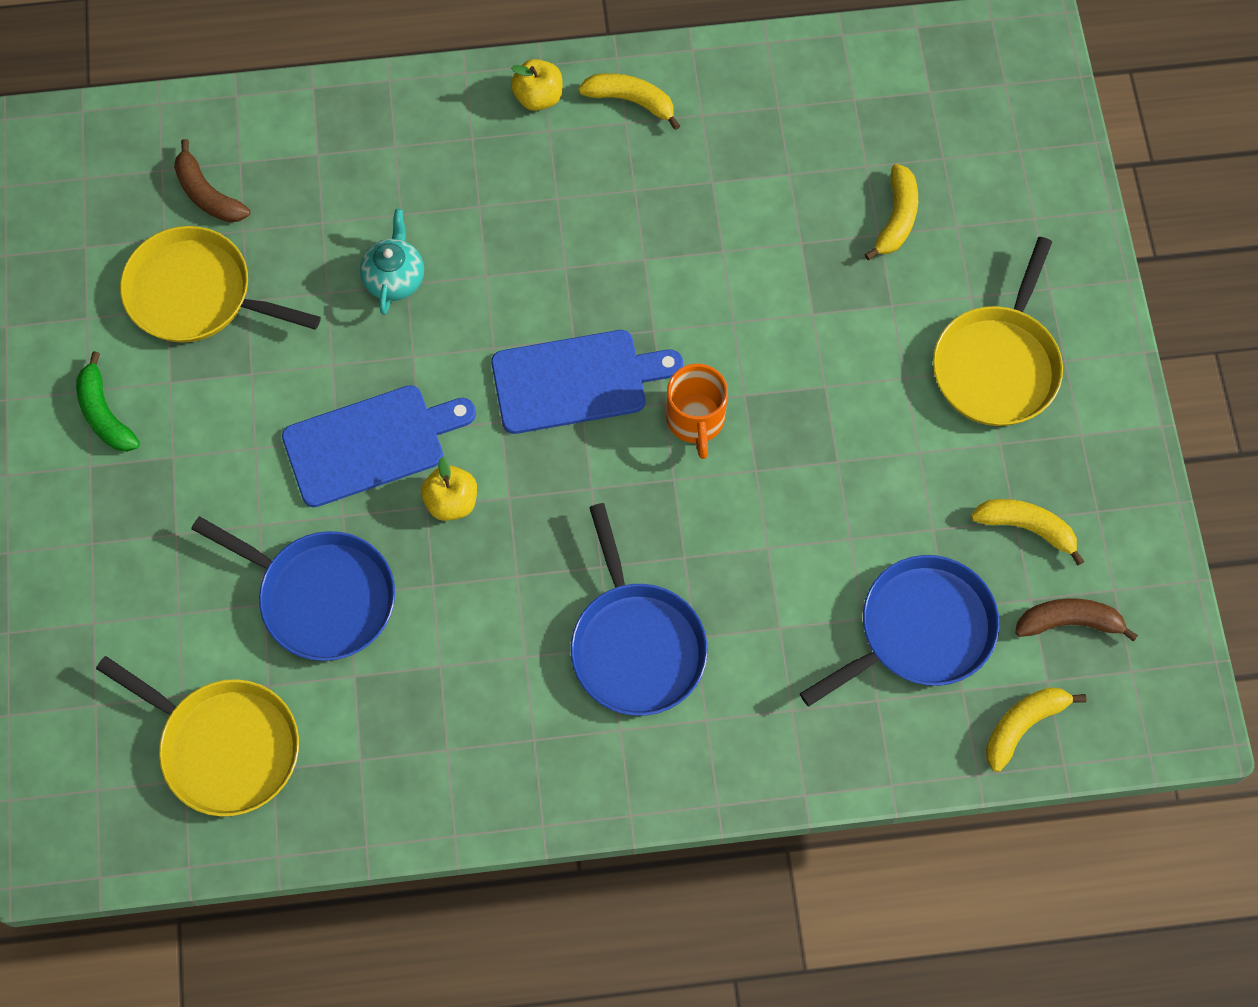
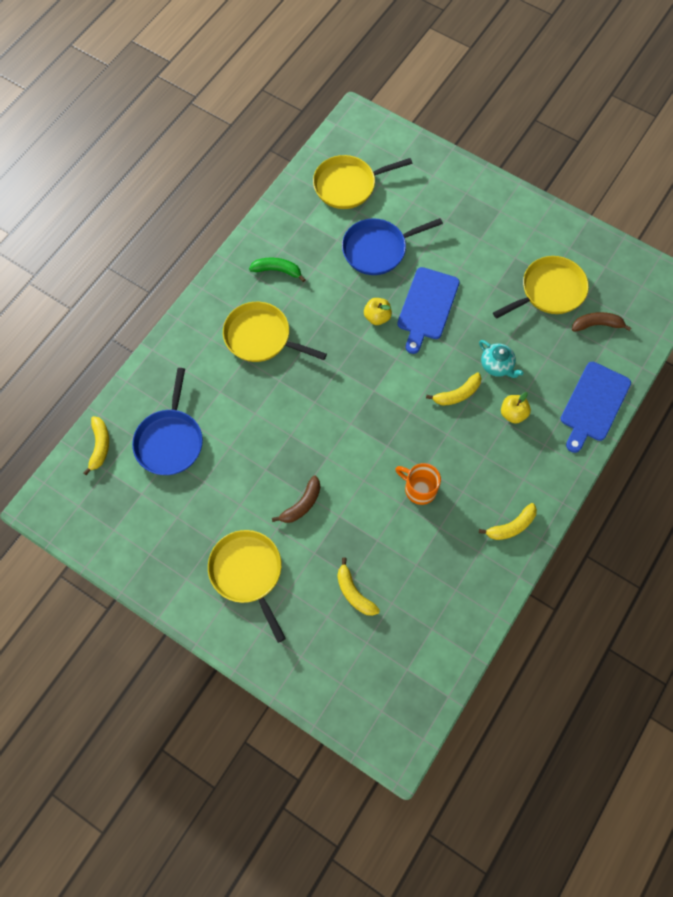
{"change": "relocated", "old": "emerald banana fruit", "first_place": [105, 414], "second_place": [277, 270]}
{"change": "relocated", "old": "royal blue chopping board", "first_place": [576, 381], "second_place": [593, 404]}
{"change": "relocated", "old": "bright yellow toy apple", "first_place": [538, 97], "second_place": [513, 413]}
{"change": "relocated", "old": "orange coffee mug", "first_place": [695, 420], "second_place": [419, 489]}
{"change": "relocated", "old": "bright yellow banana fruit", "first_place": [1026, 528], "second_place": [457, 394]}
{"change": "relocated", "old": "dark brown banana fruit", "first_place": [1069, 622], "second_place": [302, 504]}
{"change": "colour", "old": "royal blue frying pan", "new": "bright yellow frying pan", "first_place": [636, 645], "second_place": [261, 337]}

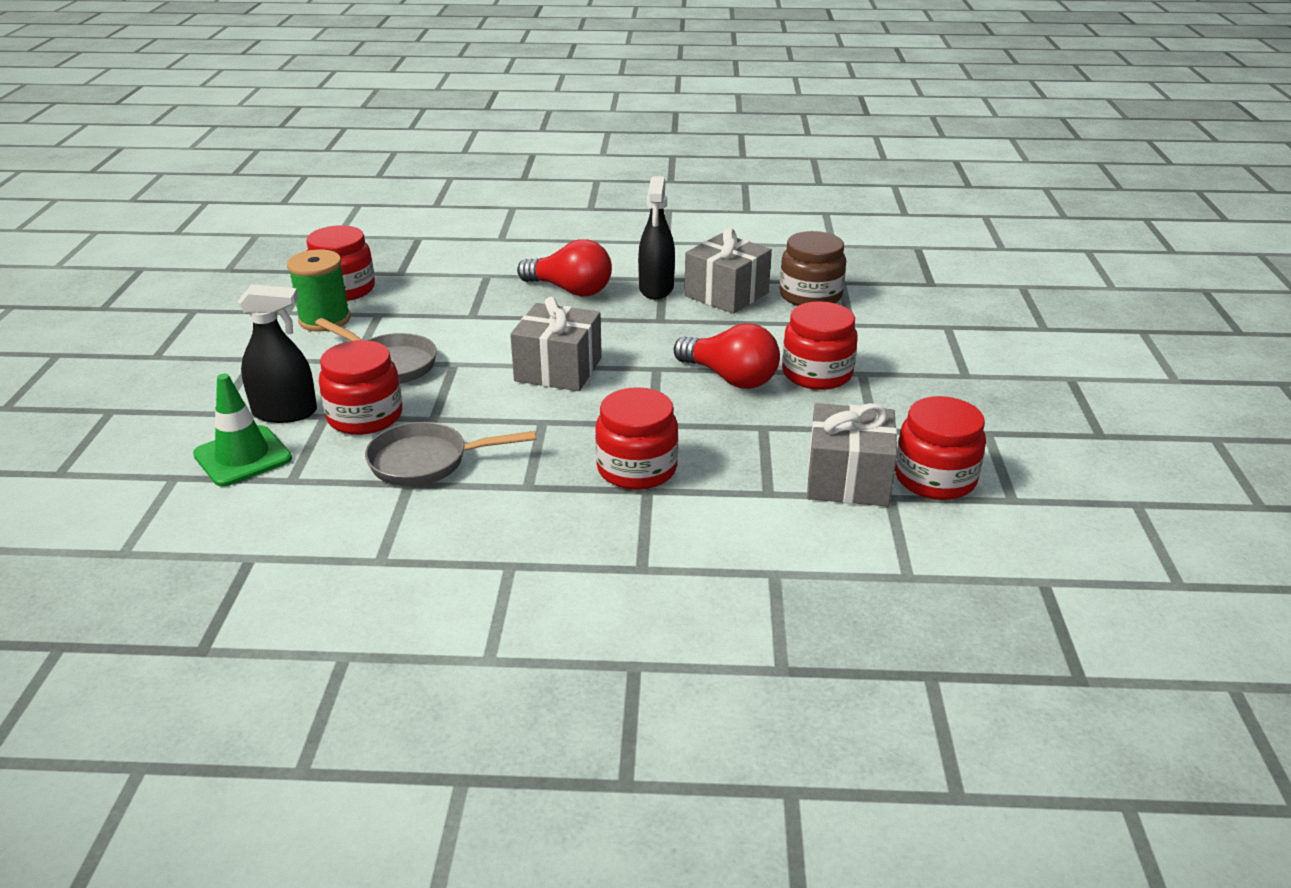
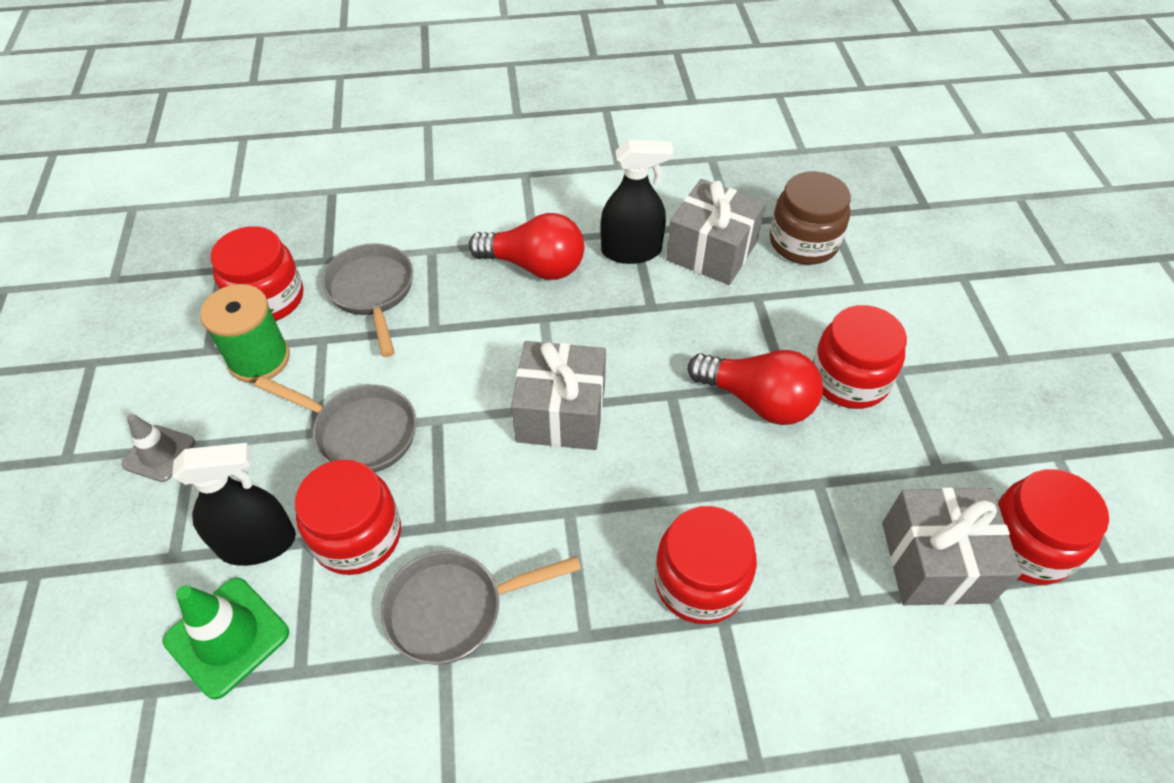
{"change": "appeared", "new": "grey road cone", "second_place": [159, 453]}
{"change": "appeared", "new": "grey frying pan", "second_place": [372, 292]}
{"change": "spun", "old": "ebony sprayer", "first_place": [656, 288], "second_place": [631, 251], "degrees": -90}

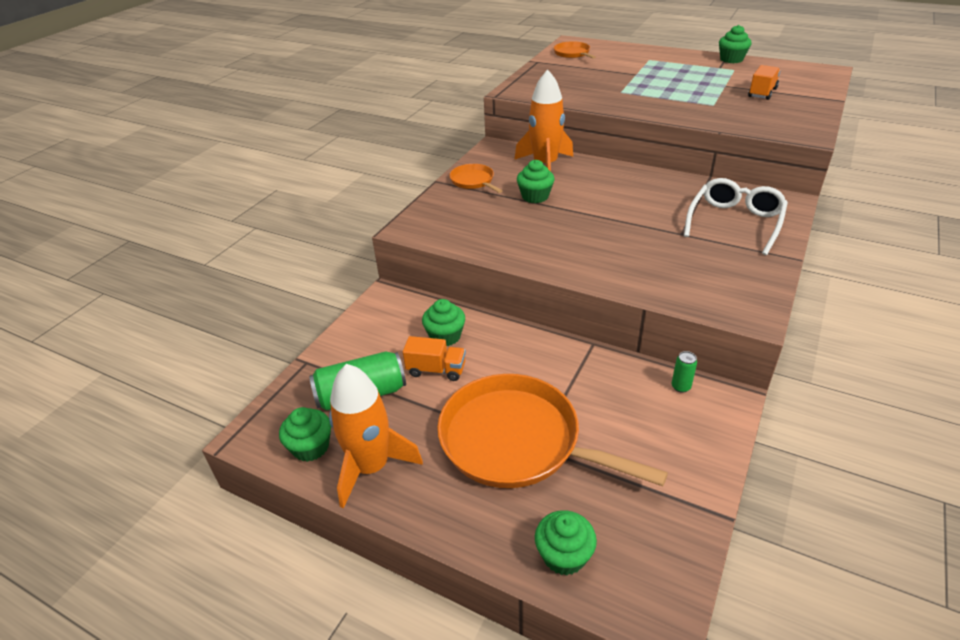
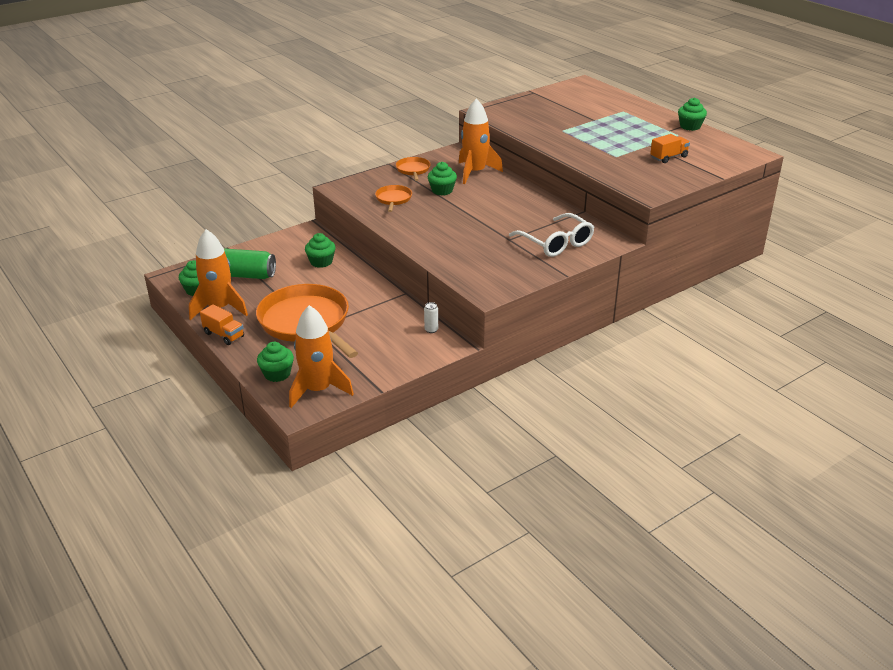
{"change": "appeared", "new": "orange spaceship", "second_place": [318, 390]}
{"change": "relocated", "old": "orange truck", "first_place": [436, 370], "second_place": [224, 335]}
{"change": "relocated", "old": "orange frying pan", "first_place": [572, 53], "second_place": [393, 199]}
{"change": "colour", "old": "emerald soda can", "new": "white soda can", "first_place": [681, 387], "second_place": [431, 330]}
{"change": "spun", "old": "white glasses", "first_place": [735, 222], "second_place": [556, 243], "degrees": 90}

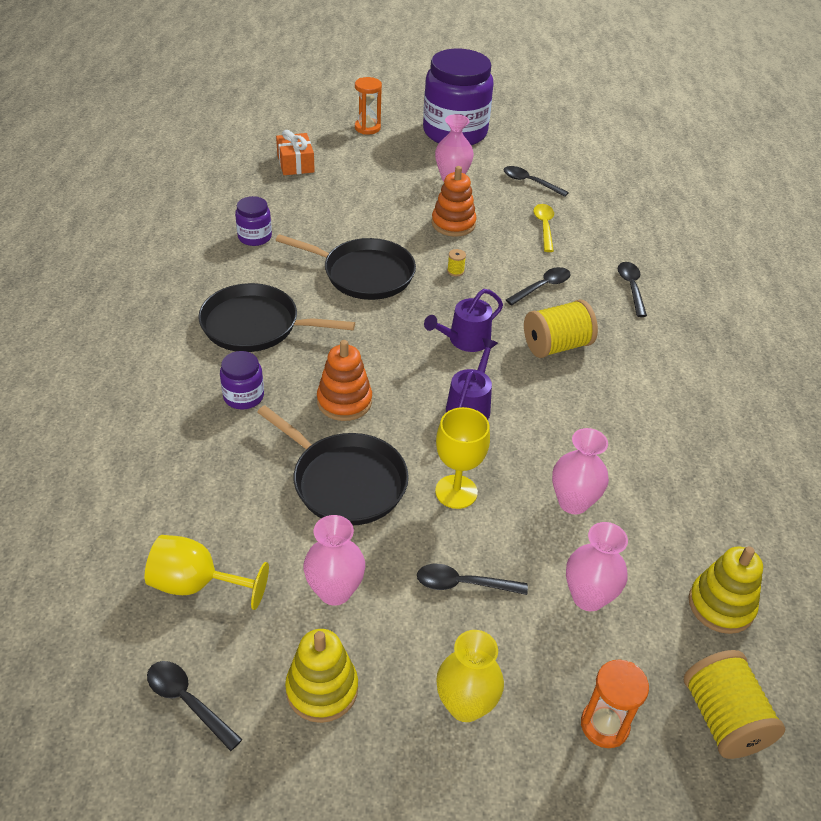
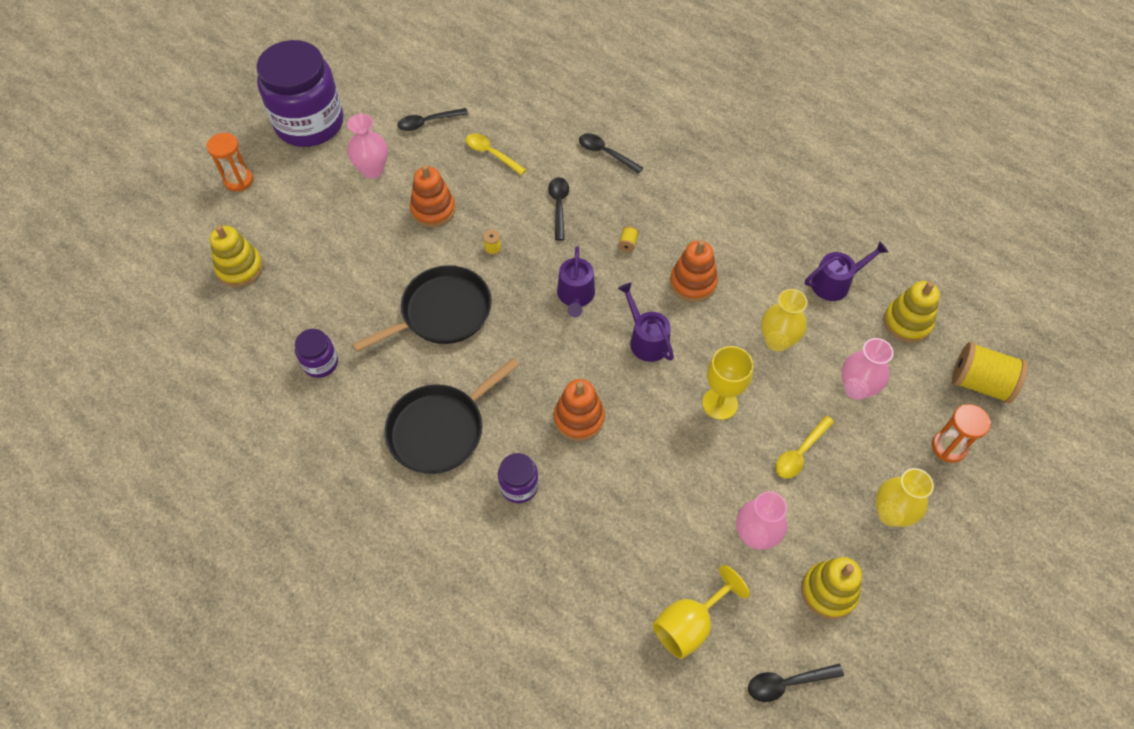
{"change": "missing", "old": "ebony frying pan", "first_place": [345, 481]}
{"change": "appeared", "new": "orange ring stacker", "second_place": [693, 283]}
{"change": "appeared", "new": "purple sprinkling can", "second_place": [835, 283]}
{"change": "exchanged", "old": "orange present", "new": "bright yellow ring stacker", "first_place": [295, 164], "second_place": [240, 268]}
{"change": "colour", "old": "ebony tablespoon", "new": "bright yellow tablespoon", "first_place": [463, 584], "second_place": [800, 453]}
{"change": "colour", "old": "rose-pink tall vase", "new": "bright yellow tall vase", "first_place": [573, 502], "second_place": [777, 341]}
{"change": "size", "old": "bright yellow spool", "first_place": [556, 346], "second_place": [628, 243], "factor": 0.4}

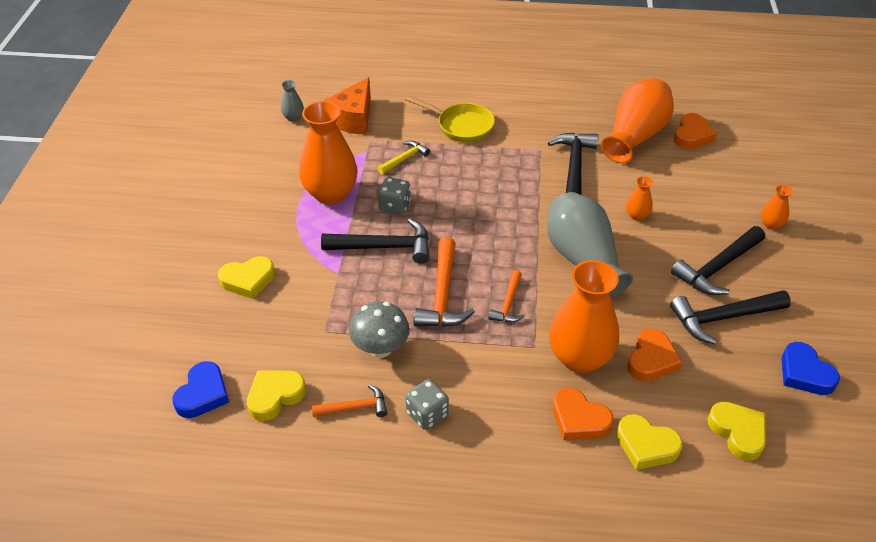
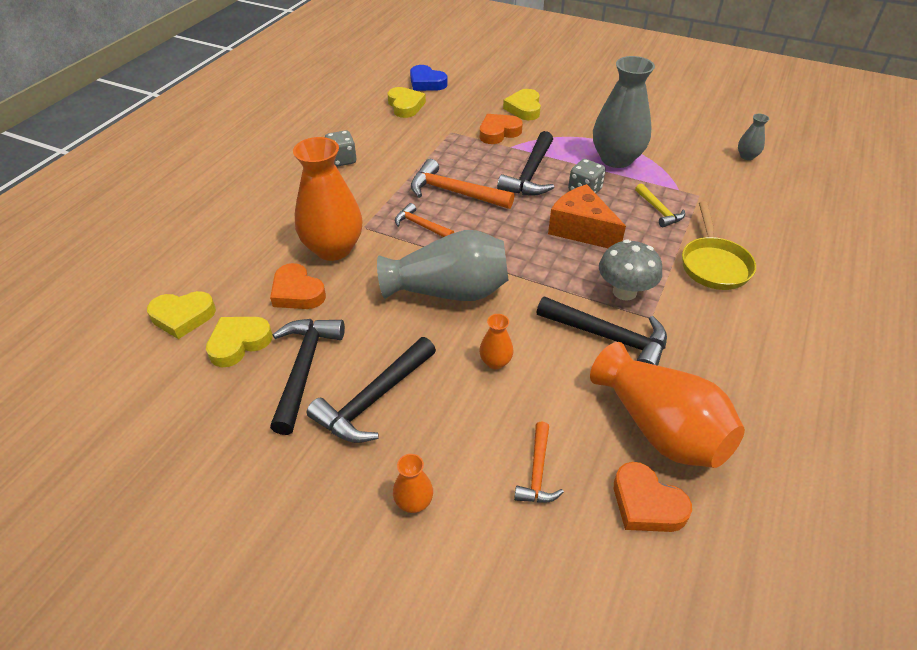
{"change": "missing", "old": "royal blue heart shape", "first_place": [805, 373]}
{"change": "relocated", "old": "orange hammer", "first_place": [355, 407], "second_place": [537, 472]}
{"change": "relocated", "old": "orange piece of cheese", "first_place": [353, 119], "second_place": [581, 229]}
{"change": "relocated", "old": "grey fungus", "first_place": [380, 348], "second_place": [624, 292]}
{"change": "relocated", "old": "orange heart shape", "first_place": [579, 419], "second_place": [498, 132]}
{"change": "relocated", "old": "bright yellow heart shape", "first_place": [646, 446], "second_place": [239, 343]}
{"change": "colour", "old": "orange tall vase", "new": "grey tall vase", "first_place": [331, 194], "second_place": [616, 159]}
{"change": "spun", "old": "bright yellow frying pan", "first_place": [461, 126], "second_place": [714, 264], "degrees": -45}
{"change": "spun", "old": "ebony hammer", "first_place": [717, 268], "second_place": [373, 400], "degrees": -120}

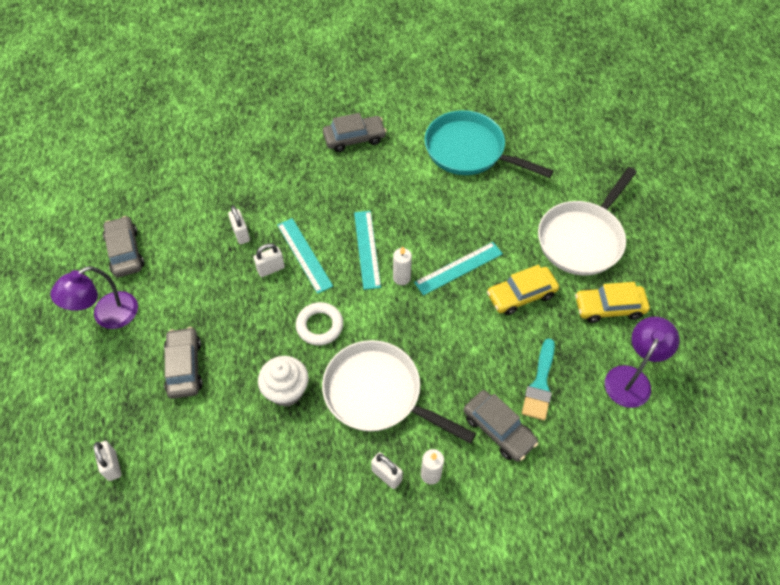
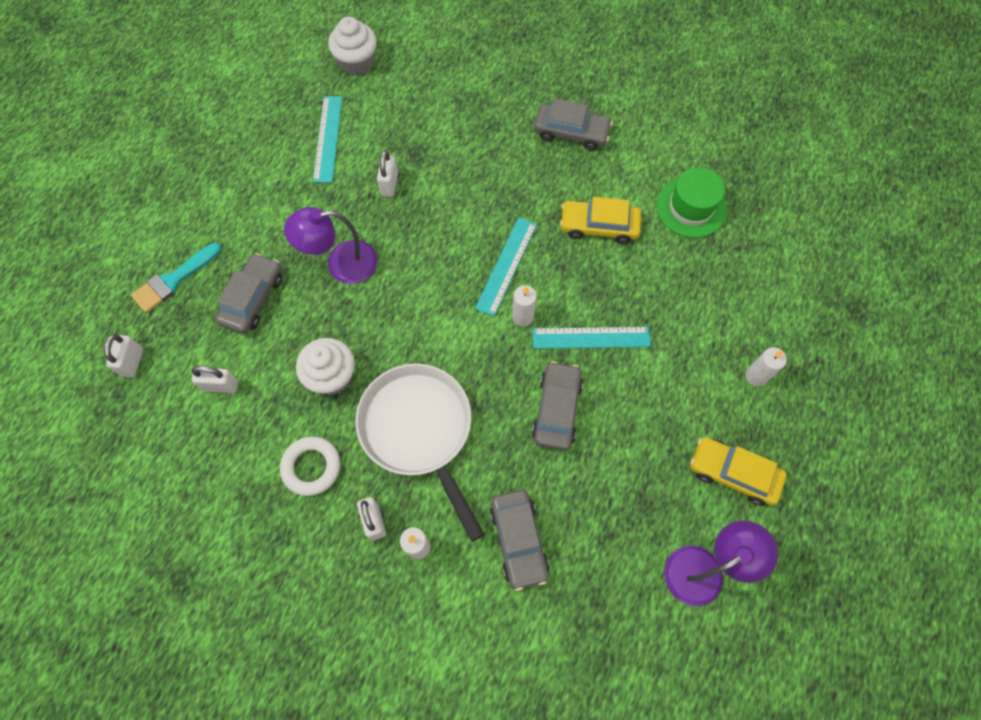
{"change": "appeared", "new": "white fairy cake", "second_place": [357, 63]}
{"change": "relocated", "old": "purple reading lamp", "first_place": [107, 316], "second_place": [341, 264]}
{"change": "relocated", "old": "grey car", "first_place": [125, 252], "second_place": [557, 409]}
{"change": "relocated", "old": "white padlock", "first_place": [271, 269], "second_place": [221, 386]}
{"change": "relocated", "old": "turquoise measuring stick", "first_place": [304, 255], "second_place": [327, 138]}
{"change": "relocated", "old": "white torus", "first_place": [319, 326], "second_place": [311, 467]}
{"change": "relocated", "old": "bright yellow car", "first_place": [521, 295], "second_place": [599, 226]}
{"change": "relocated", "old": "turquoise paintbrush", "first_place": [540, 384], "second_place": [173, 280]}
{"change": "exchanged", "old": "turquoise frying pan", "new": "emerald top hat", "first_place": [469, 151], "second_place": [691, 207]}
{"change": "exchanged", "old": "white frying pan", "new": "white candle", "first_place": [582, 238], "second_place": [756, 376]}

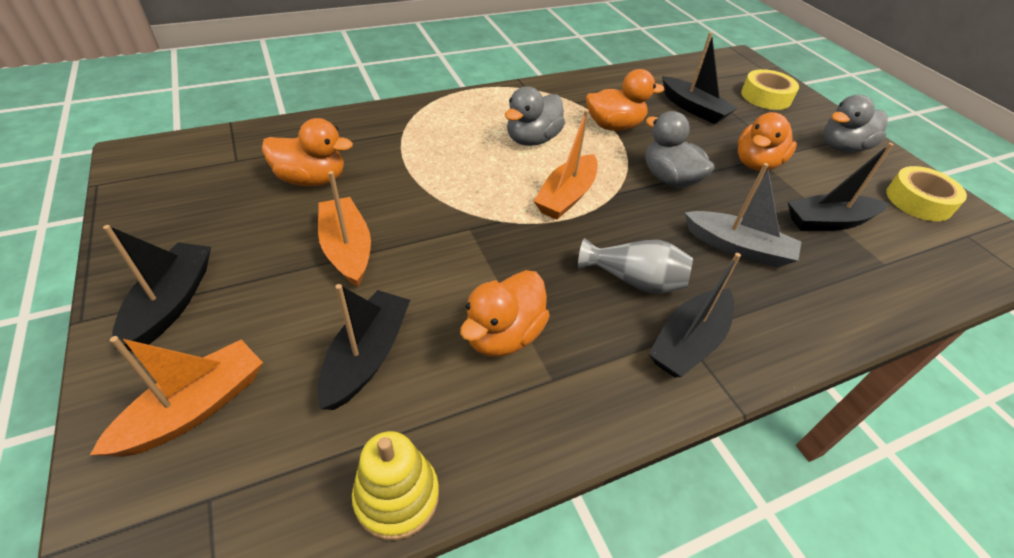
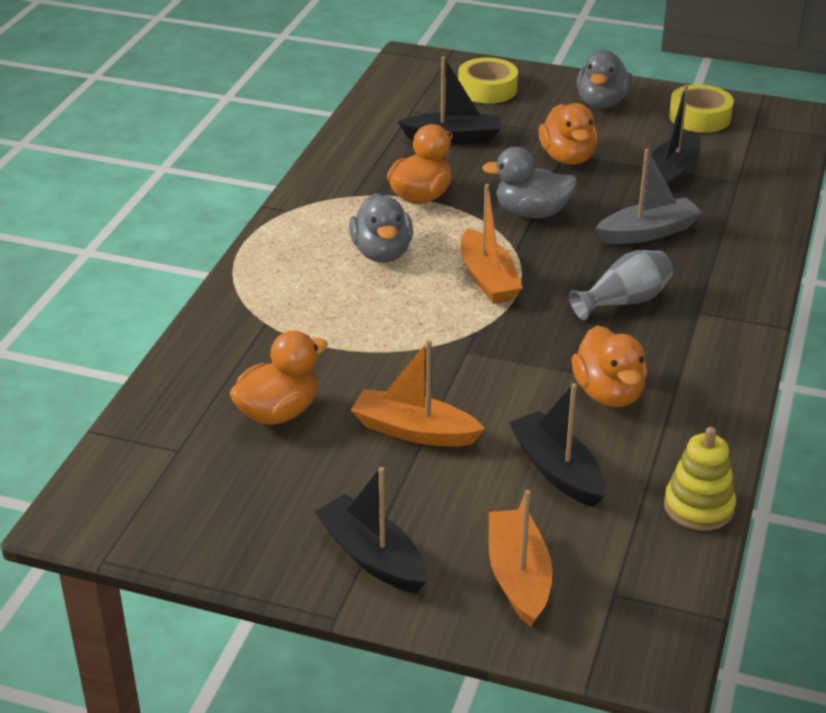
{"change": "missing", "old": "ebony sailboat", "first_place": [688, 342]}

